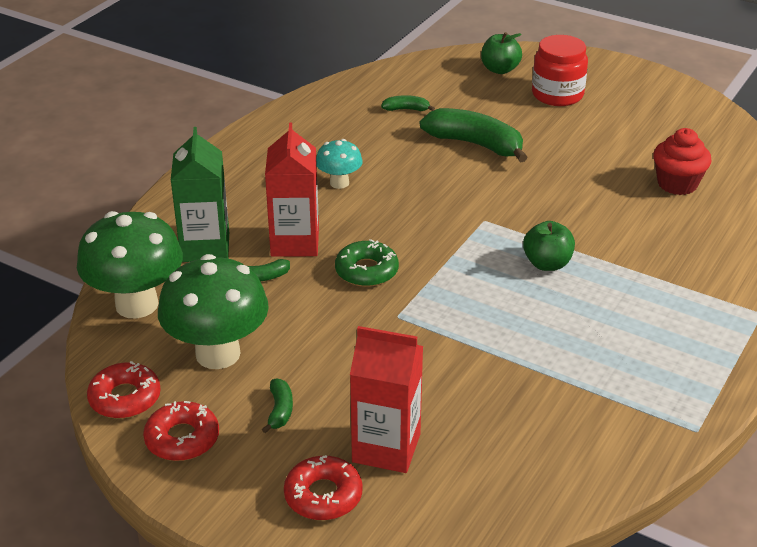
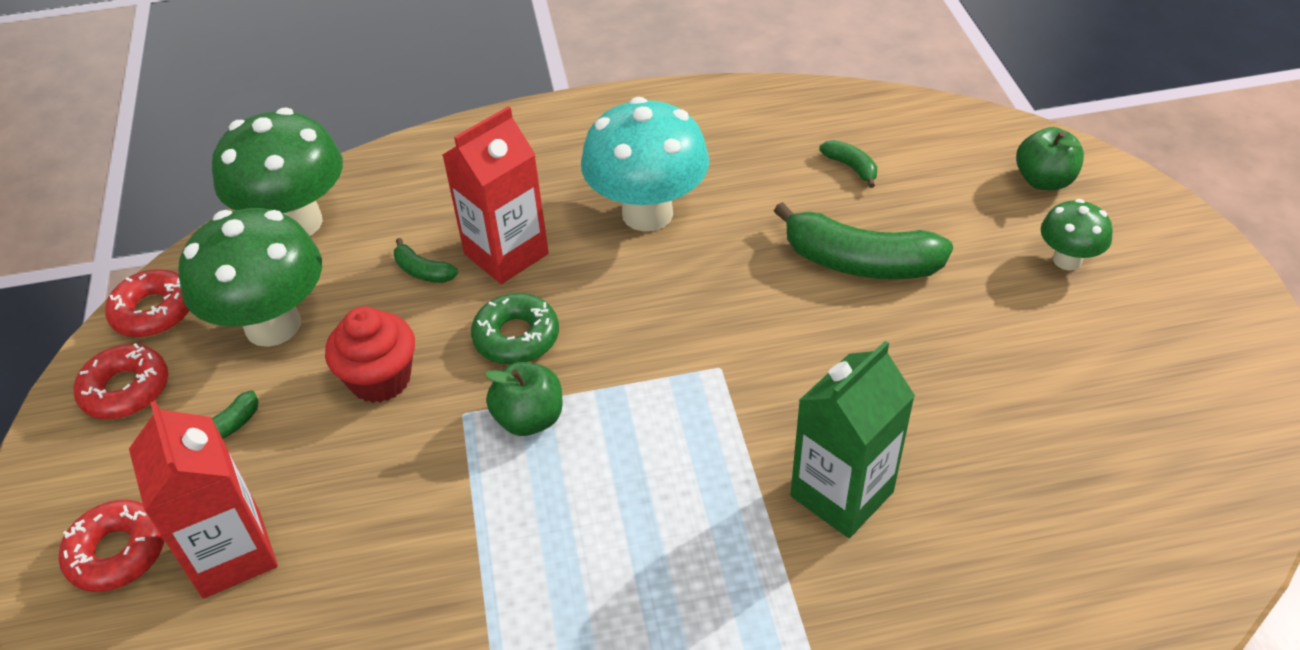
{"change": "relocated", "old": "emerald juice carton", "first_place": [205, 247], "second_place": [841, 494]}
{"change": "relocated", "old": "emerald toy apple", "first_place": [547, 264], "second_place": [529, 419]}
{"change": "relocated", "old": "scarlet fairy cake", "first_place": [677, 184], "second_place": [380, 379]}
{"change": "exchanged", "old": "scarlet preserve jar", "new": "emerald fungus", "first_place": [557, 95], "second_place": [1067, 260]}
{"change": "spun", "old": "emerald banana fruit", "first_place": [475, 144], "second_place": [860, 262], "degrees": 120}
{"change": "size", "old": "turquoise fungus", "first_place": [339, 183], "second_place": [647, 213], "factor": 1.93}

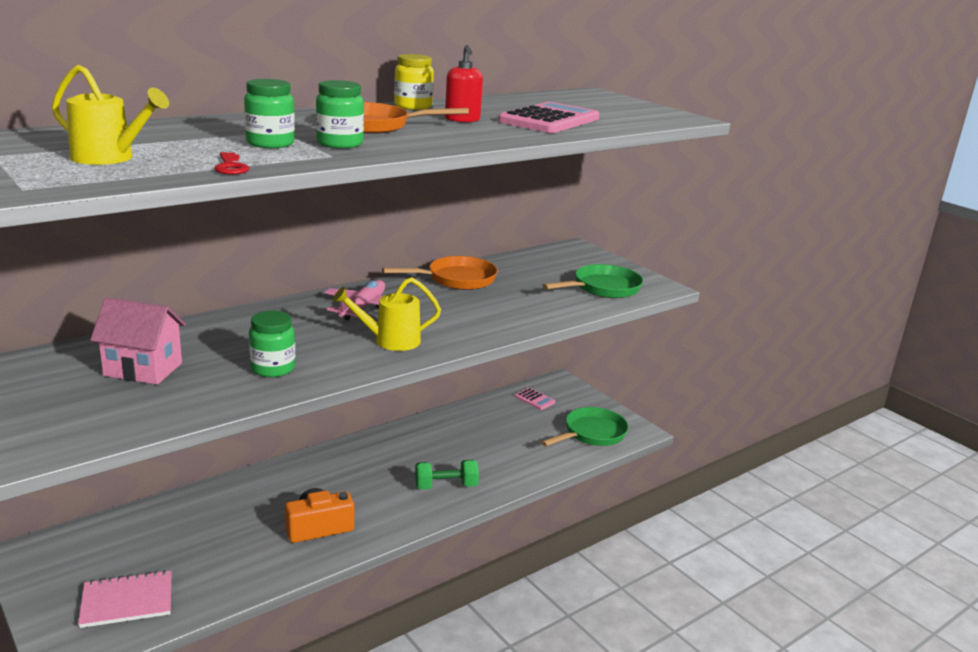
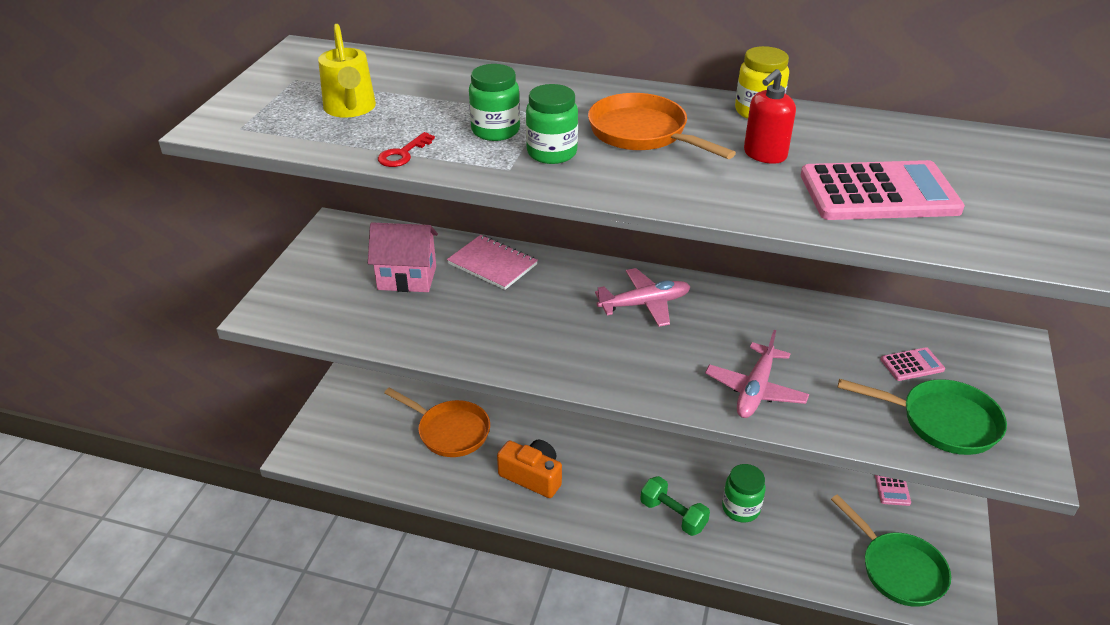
{"change": "missing", "old": "bright yellow sprinkling can", "first_place": [389, 341]}
{"change": "appeared", "new": "rose-pink toy plane", "second_place": [755, 390]}
{"change": "appeared", "new": "rose-pink pocket calculator", "second_place": [912, 365]}
{"change": "relocated", "old": "rose-pink notebook", "first_place": [127, 601], "second_place": [492, 264]}
{"change": "relocated", "old": "emerald preserve jar", "first_place": [273, 368], "second_place": [740, 508]}
{"change": "relocated", "old": "orange frying pan", "first_place": [457, 279], "second_place": [450, 431]}
{"change": "spun", "old": "rose-pink toy house", "first_place": [143, 369], "second_place": [407, 278], "degrees": -60}
{"change": "spun", "old": "emerald frying pan", "first_place": [592, 433], "second_place": [898, 569], "degrees": 45}

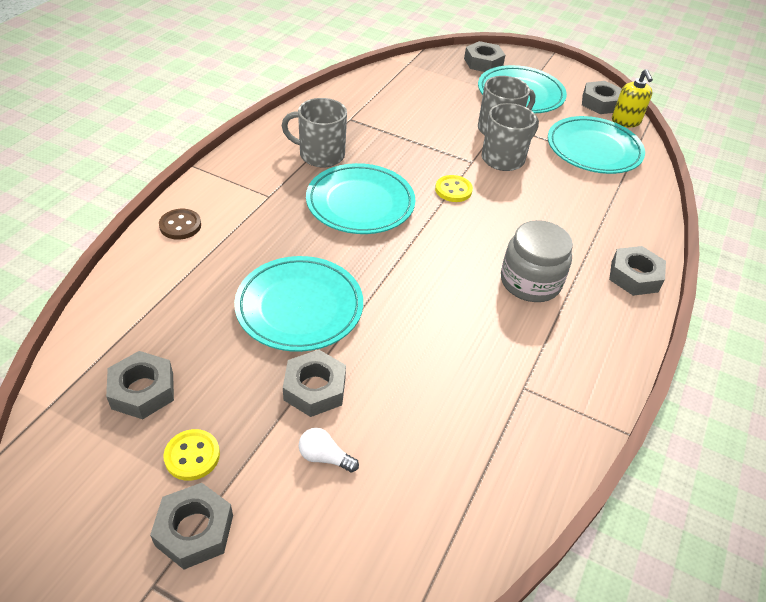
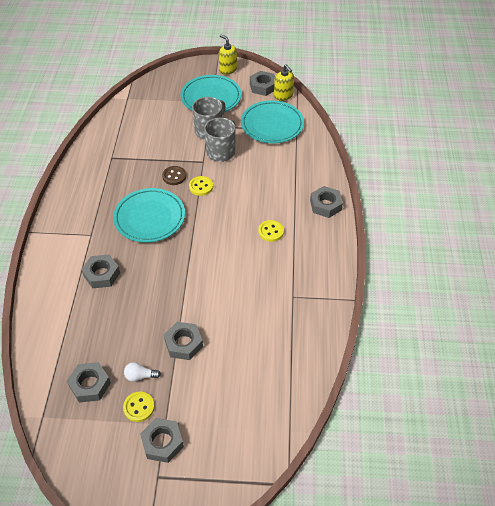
{"change": "missing", "old": "turquoise dinner plate", "first_place": [299, 307]}
{"change": "missing", "old": "grey coffee mug", "first_place": [320, 155]}
{"change": "appeared", "new": "bright yellow soap dispenser", "second_place": [228, 69]}
{"change": "relocated", "old": "dark brown sewing button", "first_place": [180, 225], "second_place": [174, 176]}
{"change": "relocated", "old": "white bulb", "first_place": [325, 457], "second_place": [140, 376]}
{"change": "relocated", "old": "grey nut", "first_place": [483, 62], "second_place": [102, 274]}
{"change": "exchanged", "old": "grey preserve jar", "new": "bright yellow sewing button", "first_place": [530, 282], "second_place": [271, 231]}

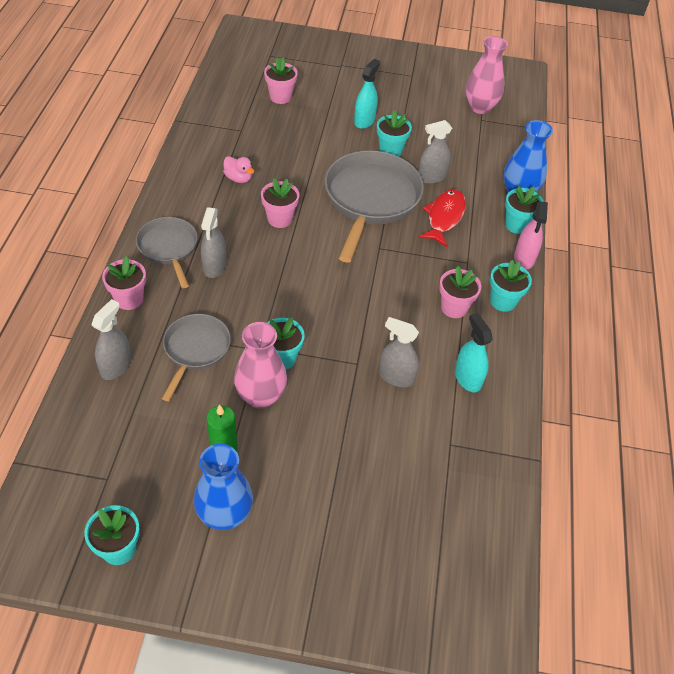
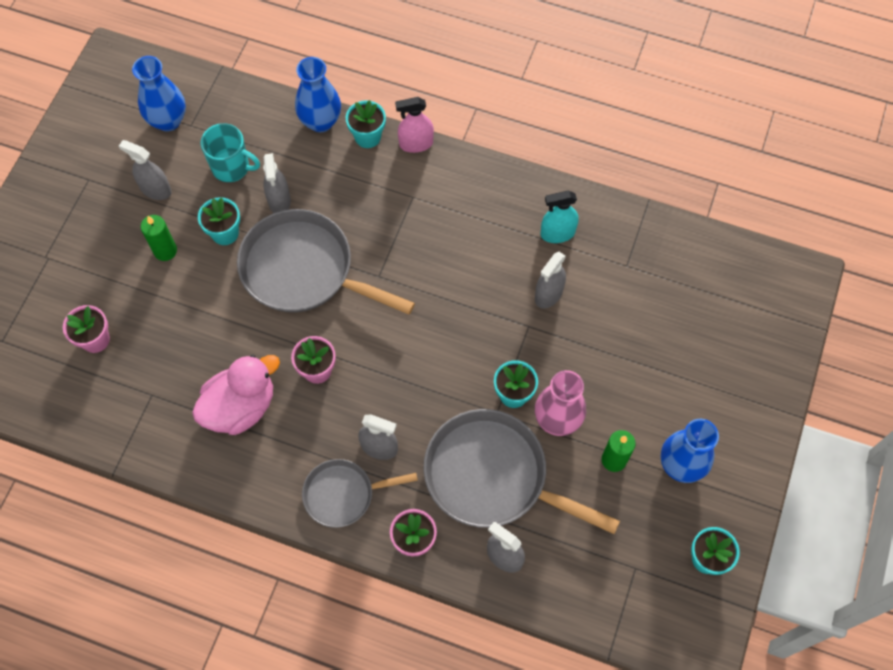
{"change": "missing", "old": "scarlet fish", "first_place": [444, 217]}
{"change": "missing", "old": "rose-pink plant pot", "first_place": [454, 307]}
{"change": "missing", "old": "turquoise plant pot", "first_place": [503, 301]}
{"change": "appeared", "new": "grey sprayer", "second_place": [155, 189]}
{"change": "appeared", "new": "turquoise coffee mug", "second_place": [231, 167]}
{"change": "exchanged", "old": "turquoise sprayer", "new": "emerald candle", "first_place": [364, 121], "second_place": [165, 251]}
{"change": "colour", "old": "rose-pink tall vase", "new": "royal blue tall vase", "first_place": [480, 107], "second_place": [168, 120]}
{"change": "spun", "old": "rose-pink sprayer", "first_place": [524, 258], "second_place": [416, 144], "degrees": 150}
{"change": "size", "old": "grey frying pan", "first_place": [195, 350], "second_place": [493, 476], "factor": 1.75}
{"change": "size", "old": "rose-pink rubber duck", "first_place": [238, 178], "second_place": [240, 407], "factor": 2.08}

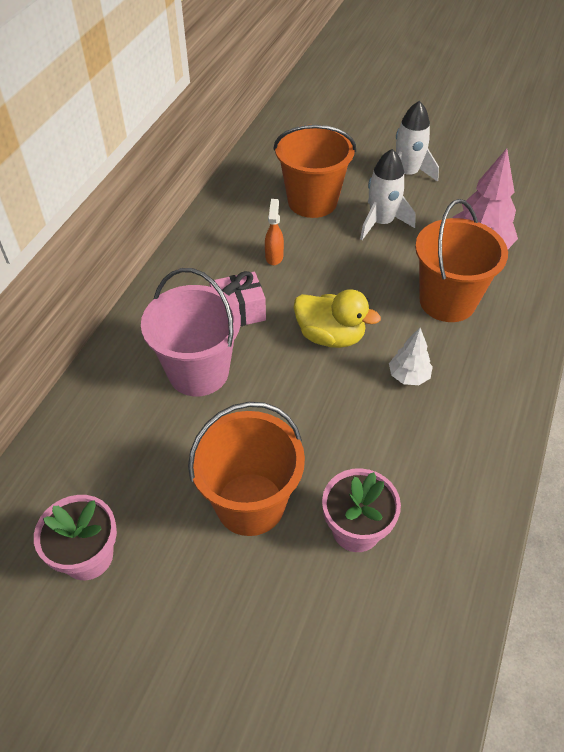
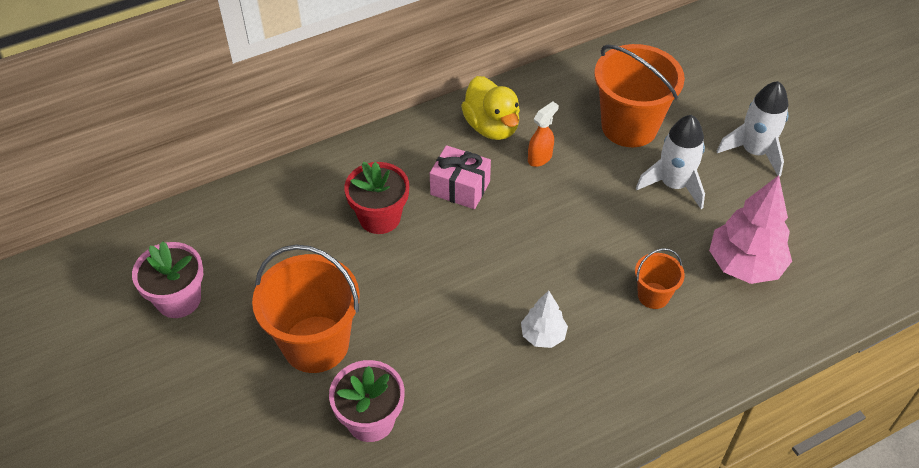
{"change": "relocated", "old": "bright yellow rubber duck", "first_place": [330, 336], "second_place": [492, 127]}
{"change": "exchanged", "old": "rose-pink pail", "new": "scarlet plant pot", "first_place": [198, 372], "second_place": [380, 217]}
{"change": "size", "old": "orange pail", "first_place": [447, 301], "second_place": [653, 295], "factor": 0.5}

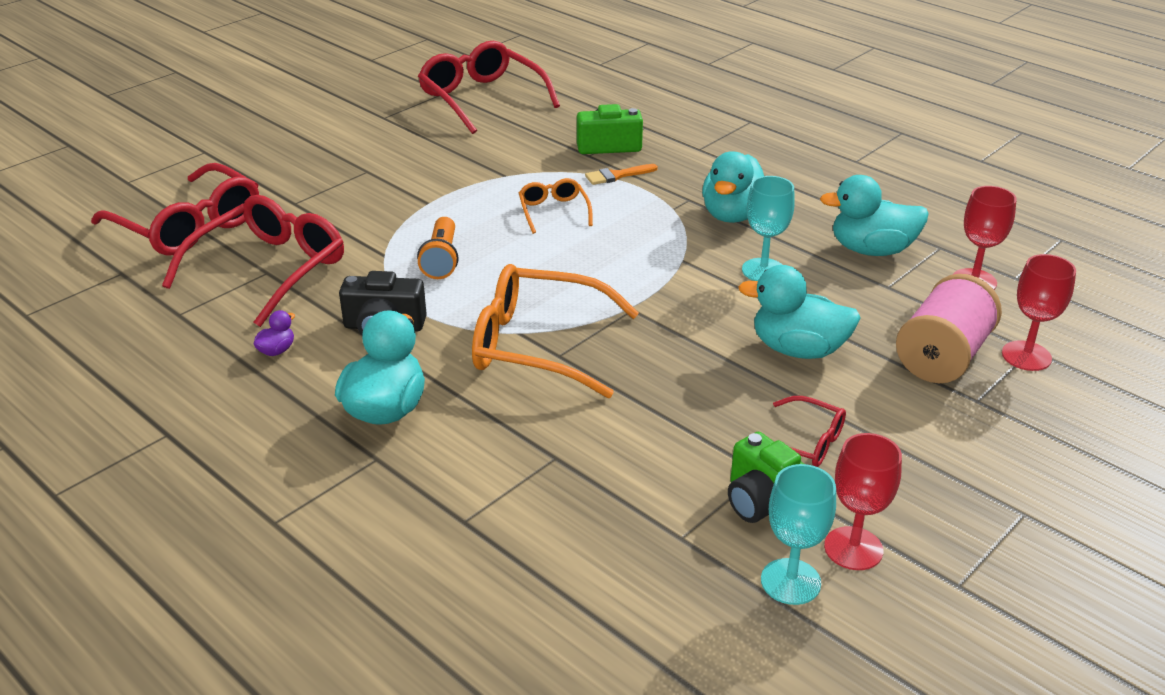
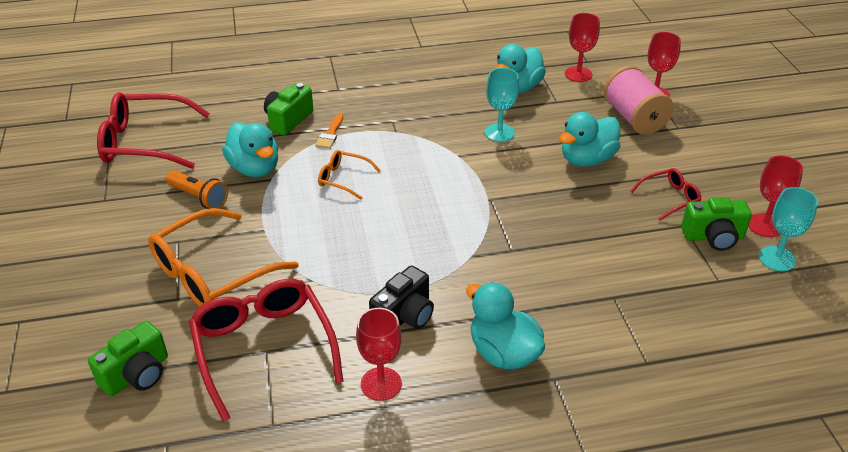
{"change": "relocated", "old": "orange flashlight", "first_place": [441, 260], "second_place": [199, 198]}
{"change": "relocated", "old": "orange glasses", "first_place": [539, 345], "second_place": [213, 272]}
{"change": "relocated", "old": "turquoise rubber duck", "first_place": [733, 215], "second_place": [255, 168]}
{"change": "exchanged", "old": "scarlet glasses", "new": "emerald compact camera", "first_place": [188, 226], "second_place": [137, 374]}
{"change": "exchanged", "old": "purple rubber duck", "new": "scarlet wine glass", "first_place": [277, 350], "second_place": [381, 384]}

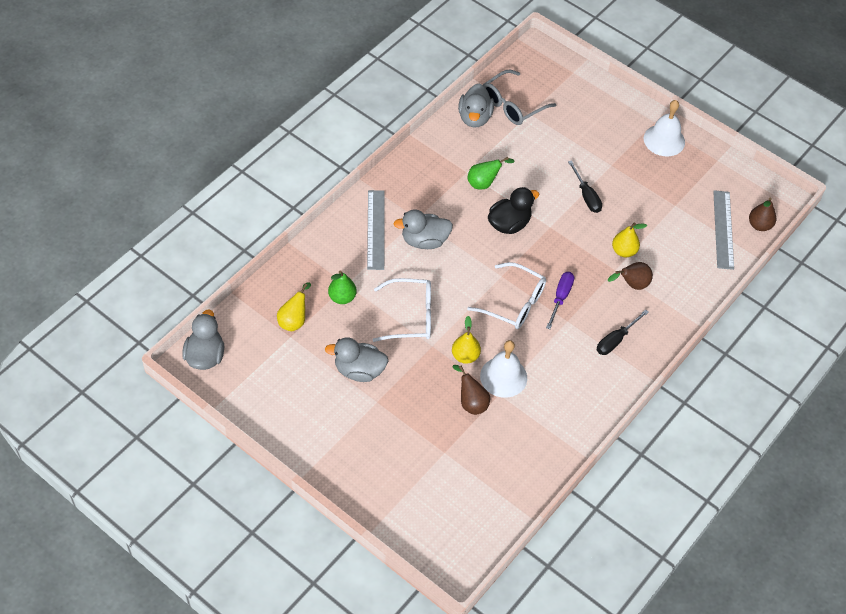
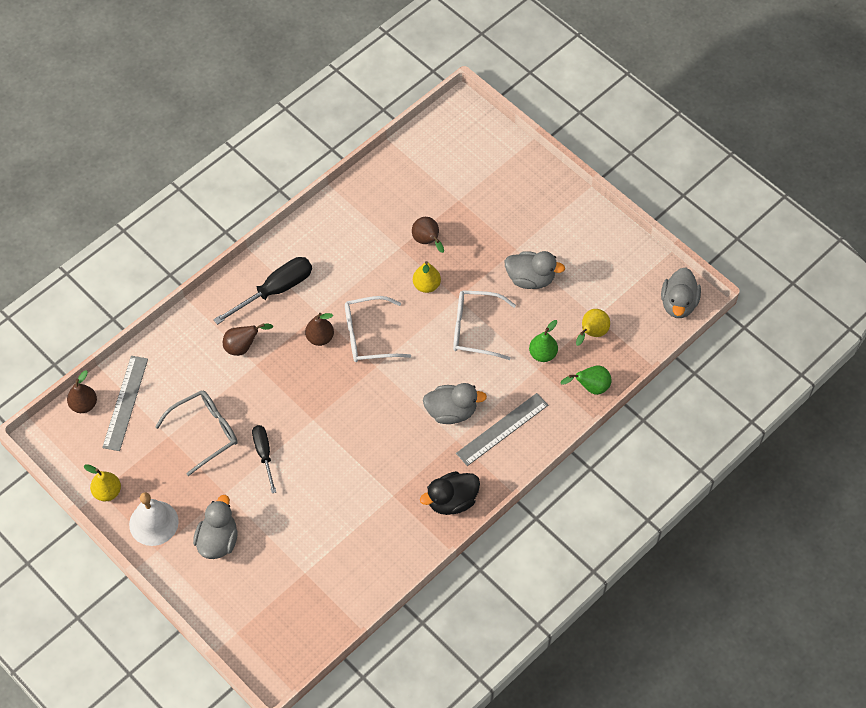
{"change": "missing", "old": "white hand bell", "first_place": [503, 377]}
{"change": "relocated", "old": "grey rubber duck", "first_place": [474, 118], "second_place": [218, 540]}
{"change": "relocated", "old": "emerald pear fruit", "first_place": [484, 183], "second_place": [590, 387]}
{"change": "relocated", "old": "grey glasses", "first_place": [513, 105], "second_place": [204, 433]}
{"change": "relocated", "old": "ebony rubber duck", "first_place": [509, 224], "second_place": [452, 501]}
{"change": "relocated", "old": "bright yellow pear fruit", "first_place": [624, 251], "second_place": [107, 492]}
{"change": "exchanged", "old": "purple screwdriver", "new": "dark brown pear fruit", "first_place": [560, 298], "second_place": [320, 338]}
{"change": "spun", "old": "grey measuring stick", "first_place": [376, 229], "second_place": [502, 429], "degrees": 45}
{"change": "spun", "old": "white glasses", "first_place": [513, 303], "second_place": [369, 336], "degrees": -45}
{"change": "size", "old": "ebony screwdriver", "first_place": [616, 340], "second_place": [275, 290], "factor": 1.59}

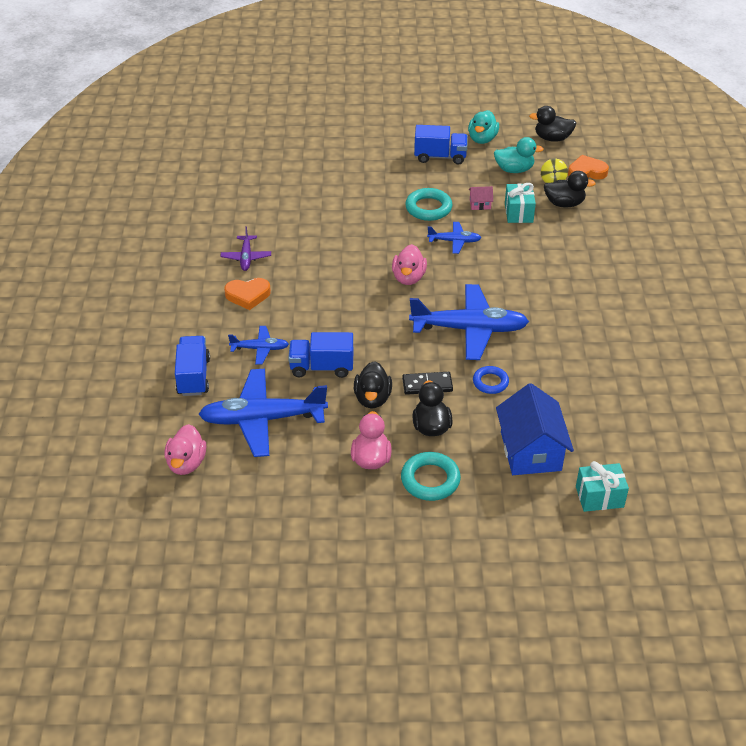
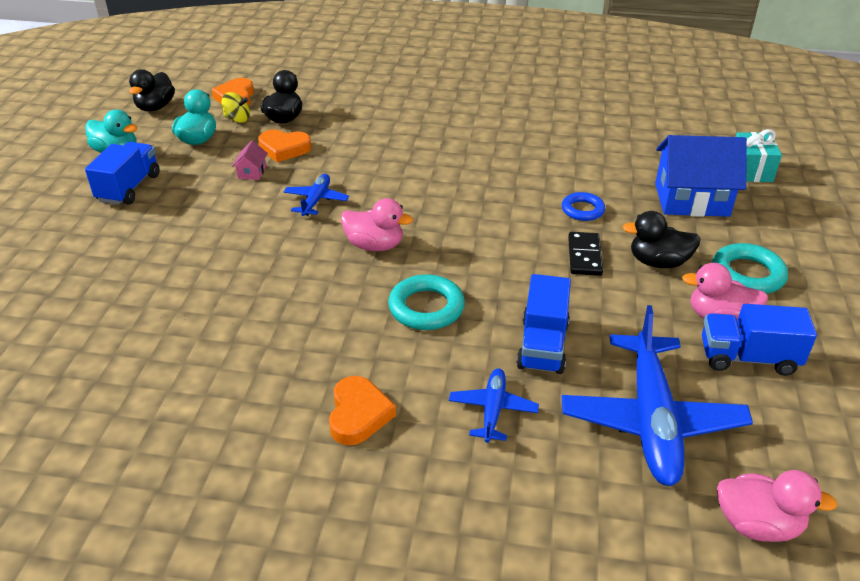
{"change": "missing", "old": "purple toy plane", "first_place": [246, 257]}
{"change": "missing", "old": "ebony rubber duck", "first_place": [372, 398]}
{"change": "missing", "old": "royal blue toy plane", "first_place": [469, 329]}
{"change": "relocated", "old": "royal blue truck", "first_place": [193, 376], "second_place": [748, 358]}
{"change": "relocated", "old": "turquoise torus", "first_place": [428, 208], "second_place": [426, 308]}
{"change": "exchanged", "old": "turquoise present", "new": "orange heart shape", "first_place": [518, 212], "second_place": [284, 149]}

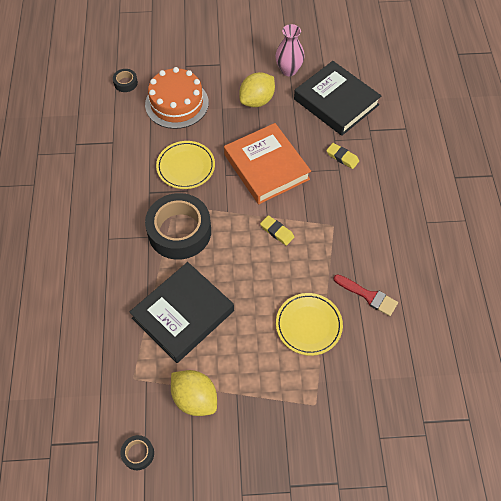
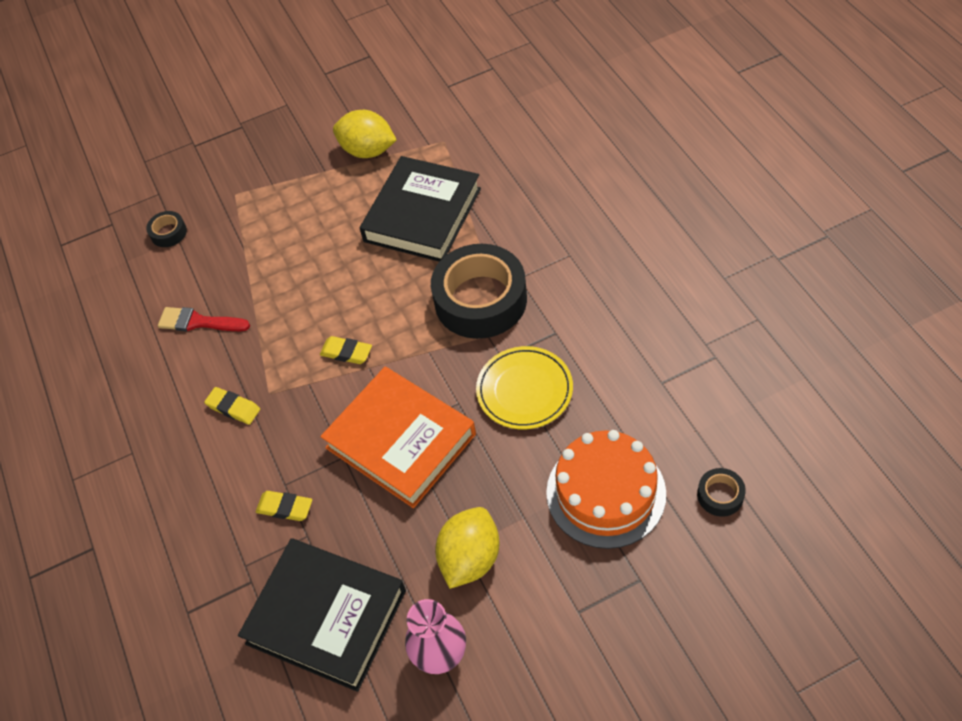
{"change": "missing", "old": "bright yellow dinner plate", "first_place": [308, 325]}
{"change": "appeared", "new": "bright yellow gum eraser", "second_place": [233, 408]}
{"change": "relocated", "old": "ebony roll of tape", "first_place": [138, 453], "second_place": [168, 233]}

